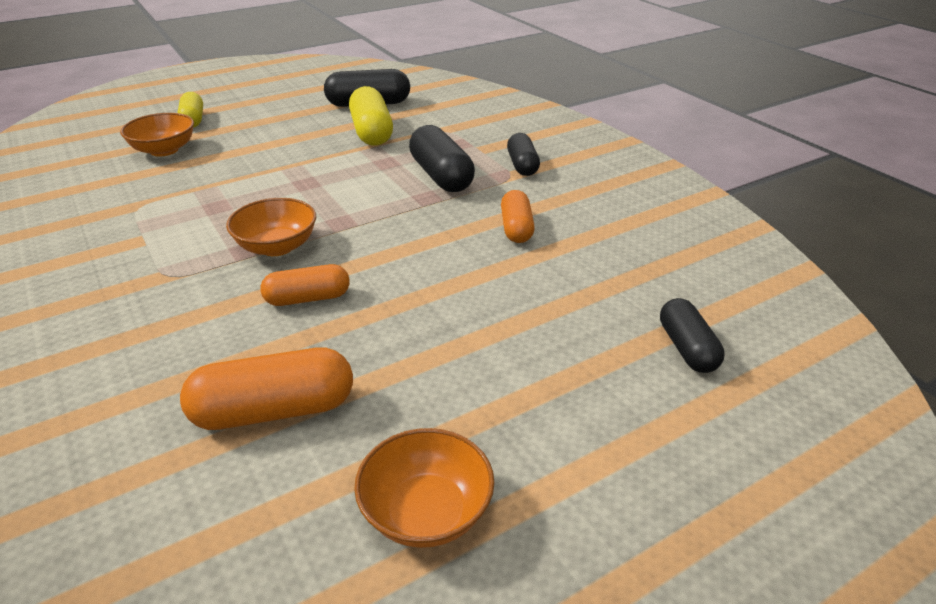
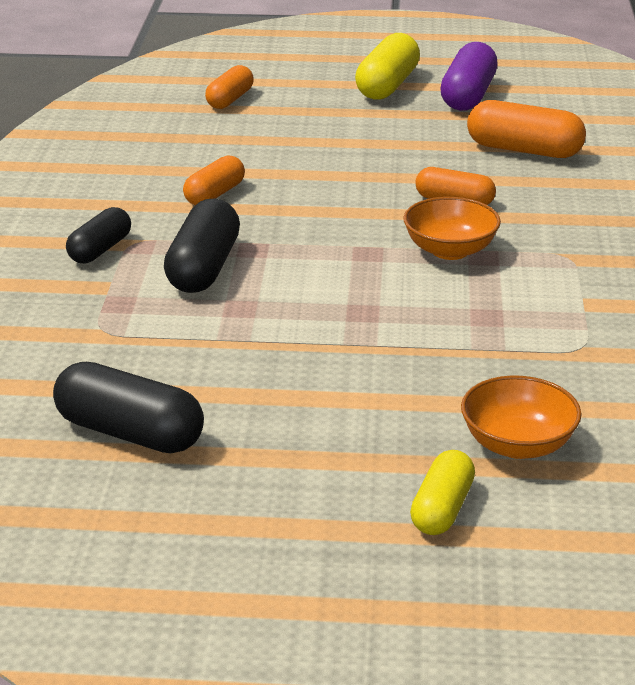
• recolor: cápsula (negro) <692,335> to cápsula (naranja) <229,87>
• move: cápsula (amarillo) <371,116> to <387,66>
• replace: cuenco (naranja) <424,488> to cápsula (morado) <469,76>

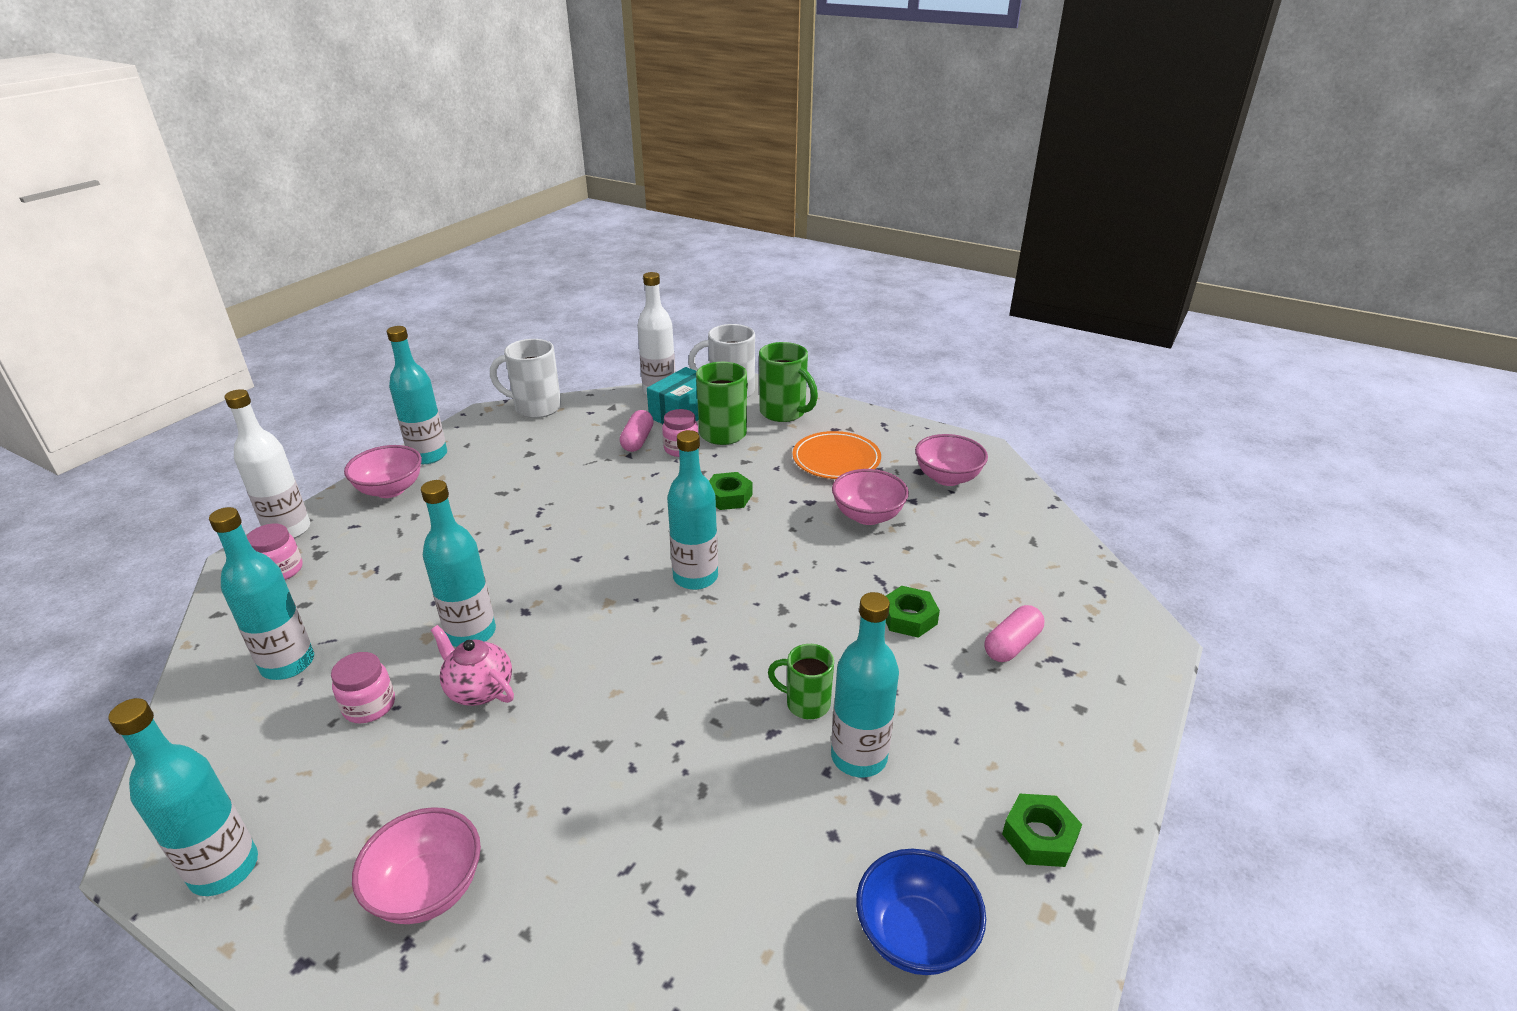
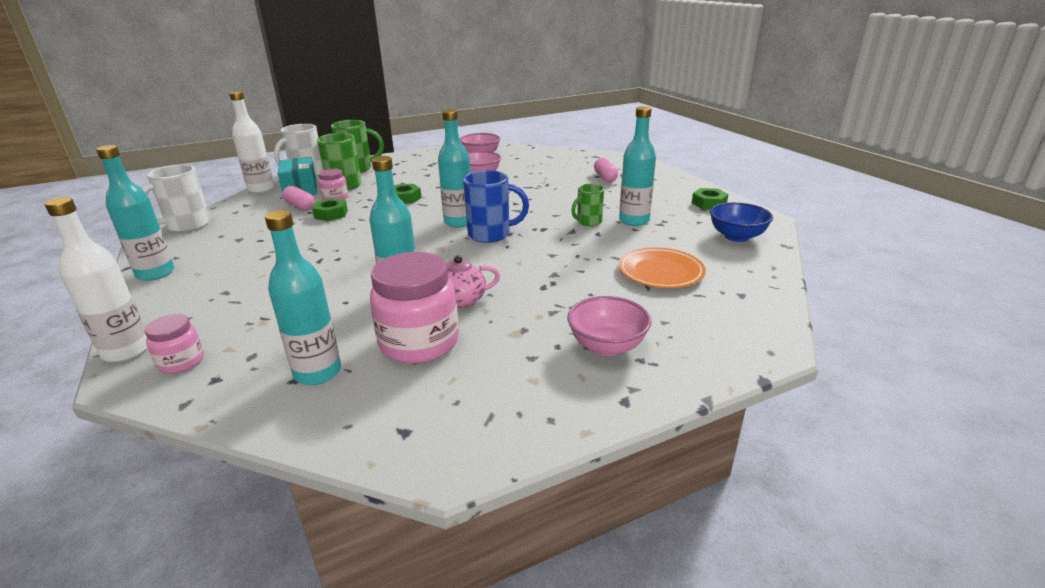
• move: tuerca (verde) <913,612> to <330,209>
• resize: tarro (rosa) <363,687> = <414,308> x1.93
• insert: taza (azul) <496,206>
• move: plato (naranja) <837,455> to <662,267>
• delete: botella (turquesa) <183,797>
• delete: cuenco (rosa) <383,471>

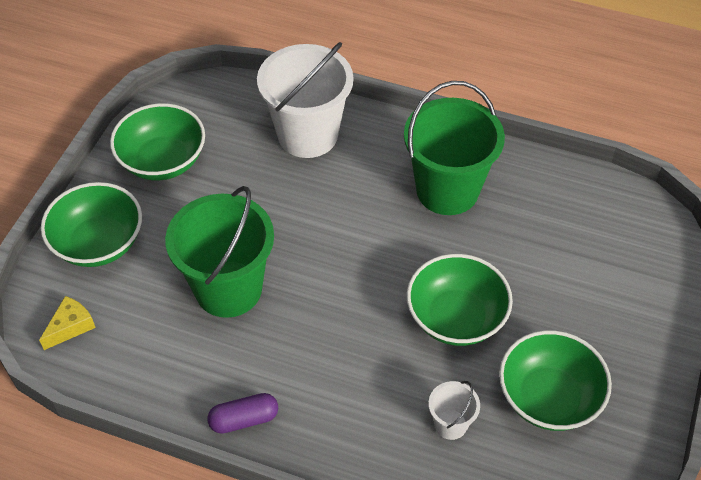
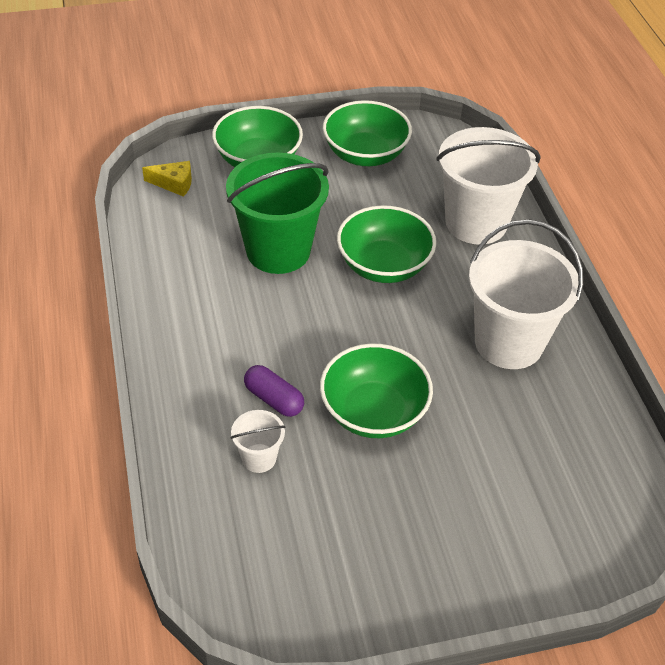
• move: cápsula (morado) <242,413> to <274,391>
• move: cuenco (verde) <555,380> to <386,244>
• recolor: balde (verde) <454,148> to balde (blanco) <526,294>

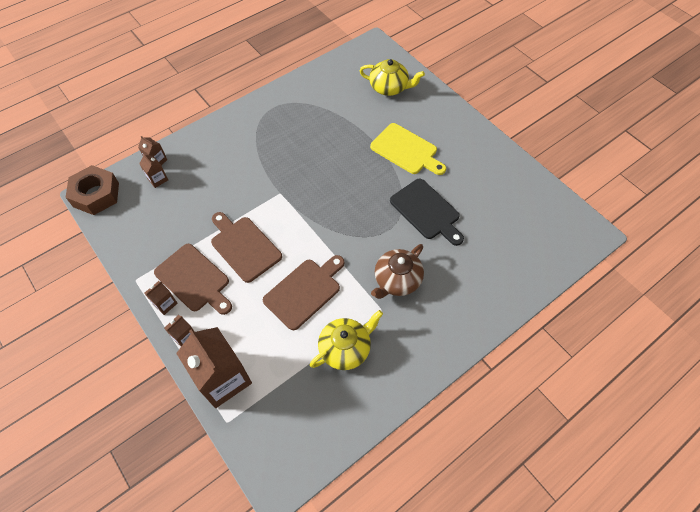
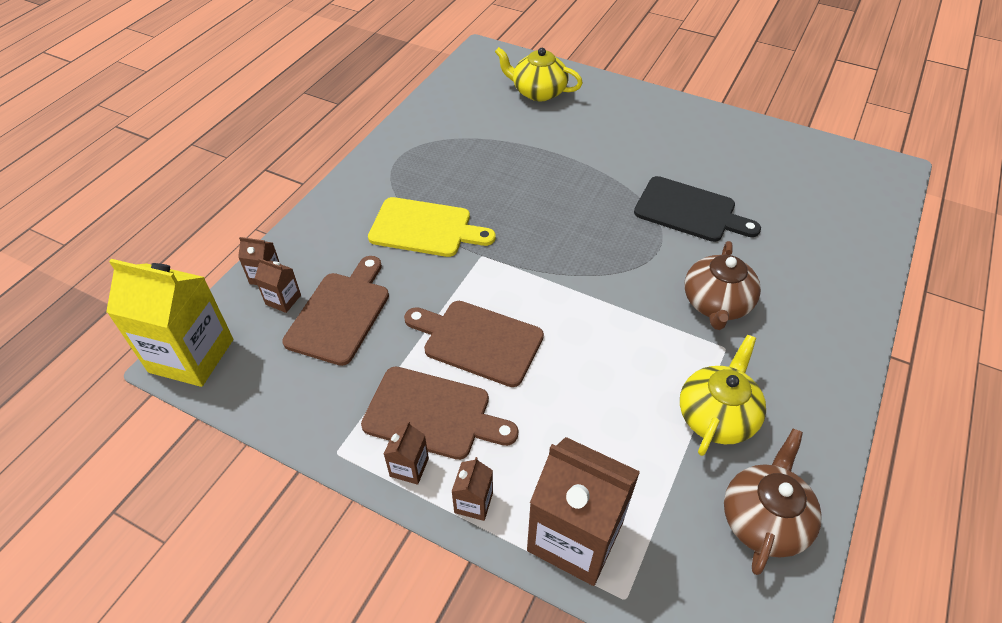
• replace: tuerca (marrón) <92,190> to cartón de leche (amarillo) <169,323>
• move: tabla de cortar (marrón) <303,292> to <335,311>
• move: tabla de cortar (amarillo) <408,149> to <432,227>
• rotate: tetera (amarillo) <392,77> = <539,74> 150 degrees counterclockwise
• insert: tetera (marrón) <773,502>

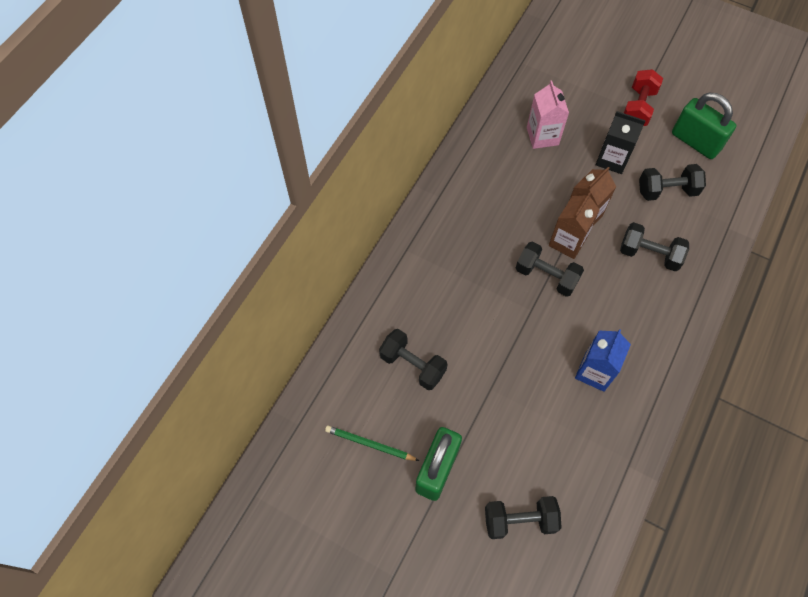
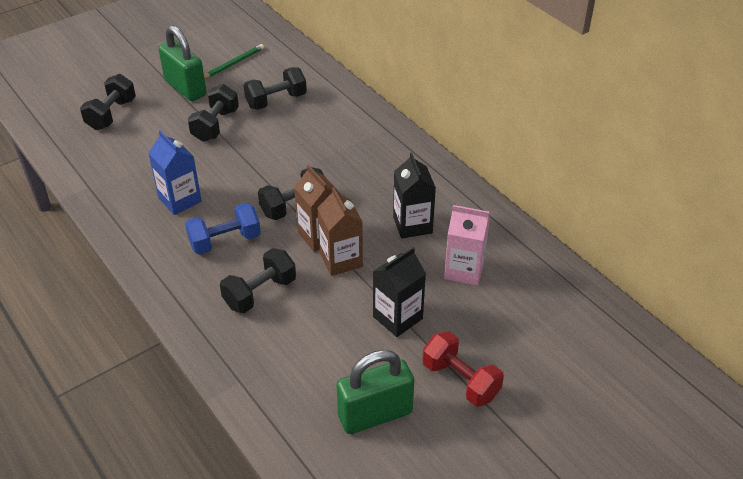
• insert: mancuerna (azul) <223,229>
• move: mancuerna (negro) <672,182> to <213,113>
• insert: cartón de leche (negro) <414,196>

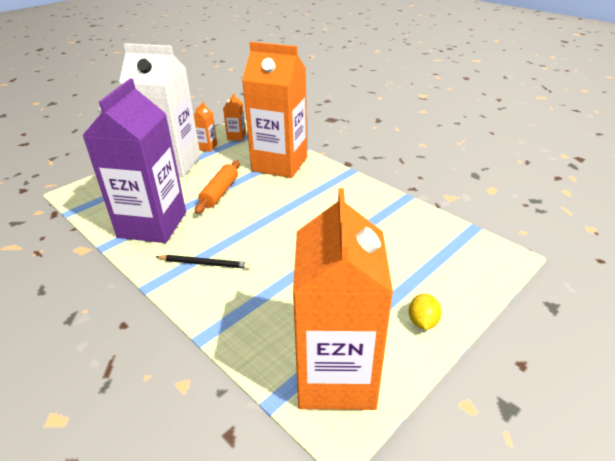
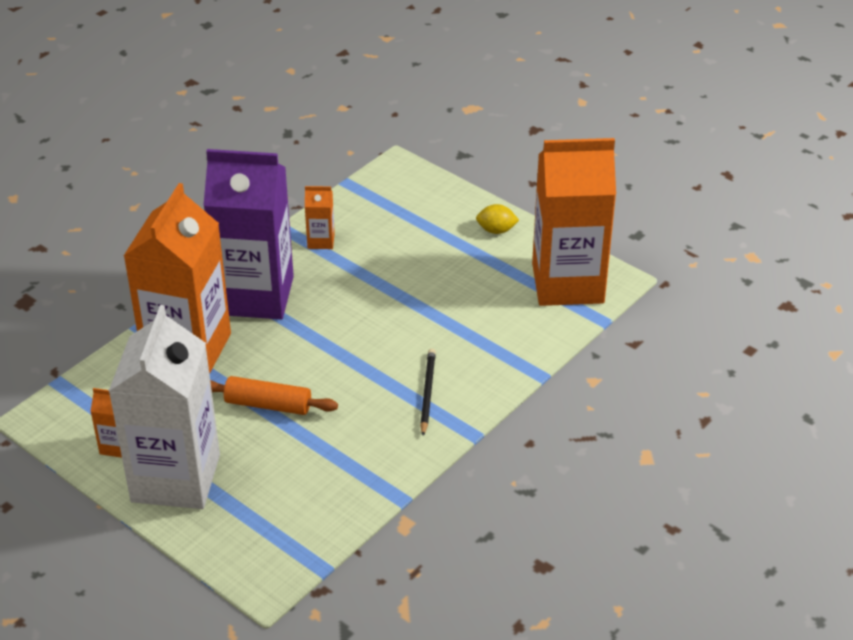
• move: cartón de leche (morado) <134,160> to <248,234>
• move: cartón de leche (naranja) <234,117> to <320,217>

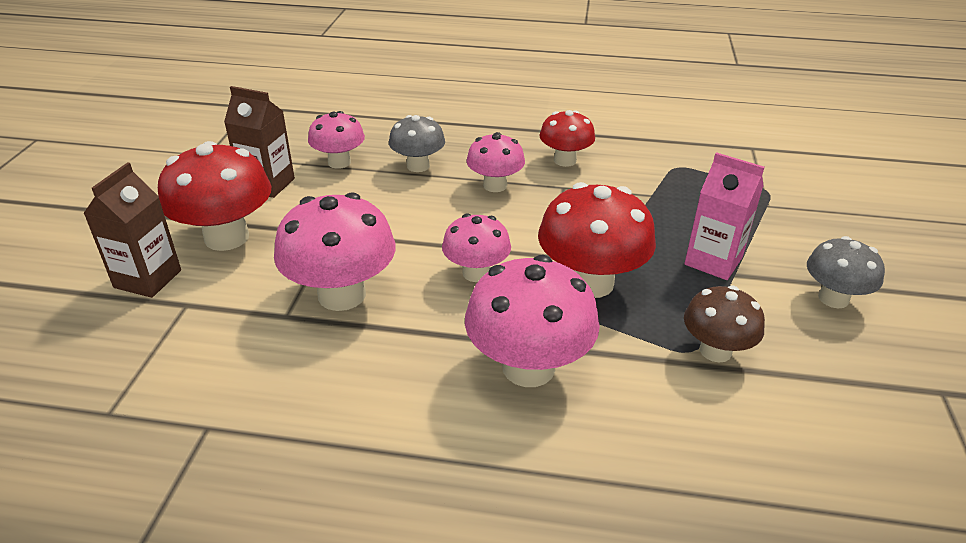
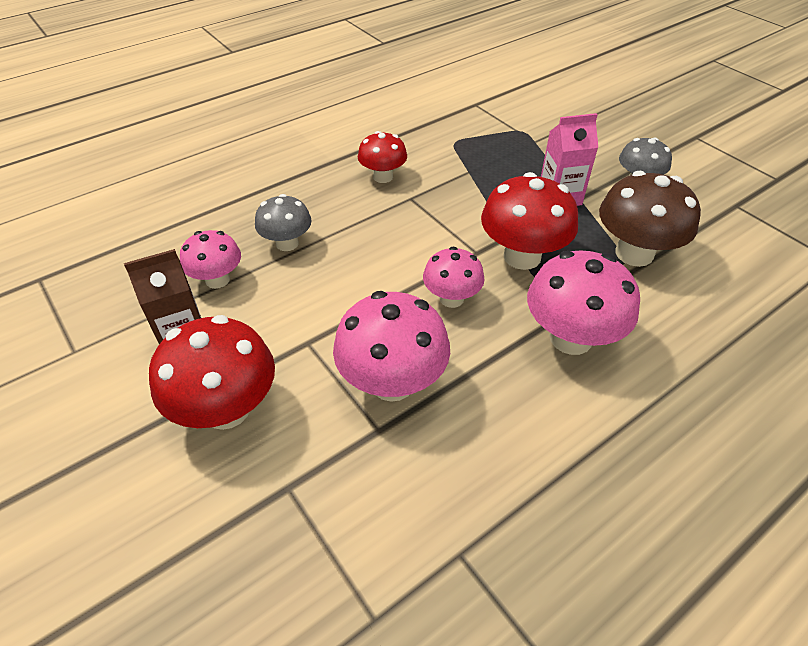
• resize: seta (marrón) <724,324> = <650,219> x1.63
• delete: cartón de leche (marrón) <132,230>
• delete: seta (rosa) <495,162>

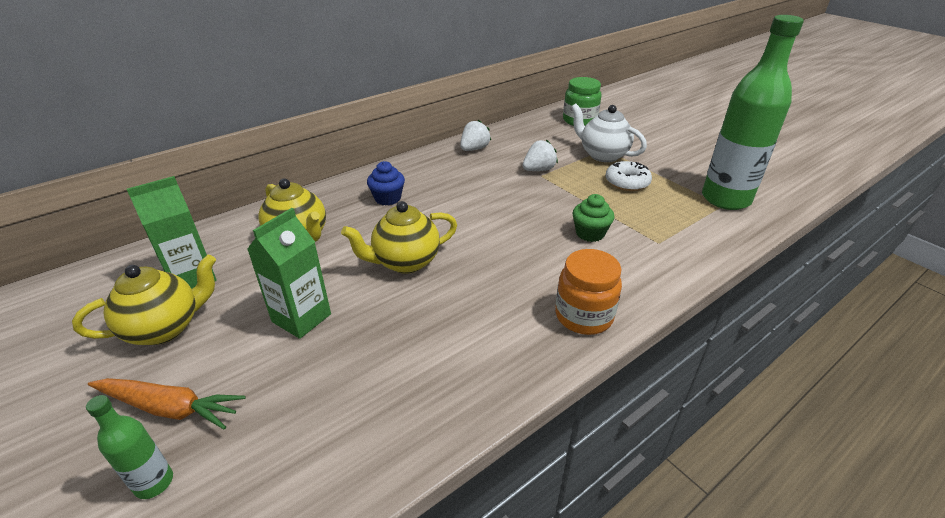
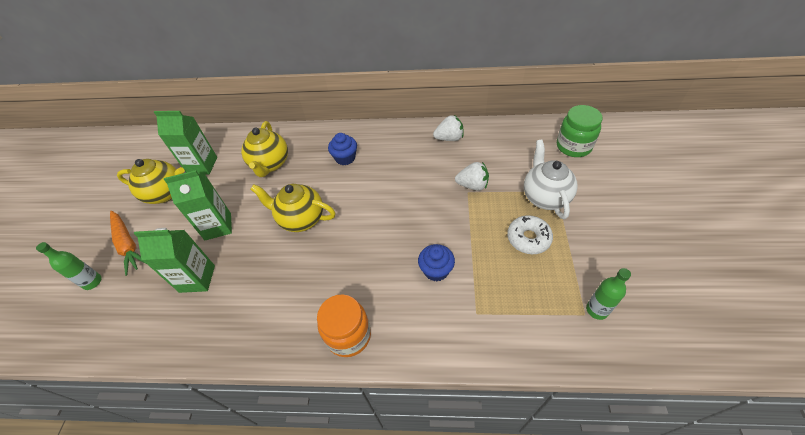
• insert: cartón de leche (verde) <174,260>
• recolor: magdalena (verde) <594,218> to magdalena (azul) <436,263>
• resize: botella (verde) <753,112> = <608,294> x0.43

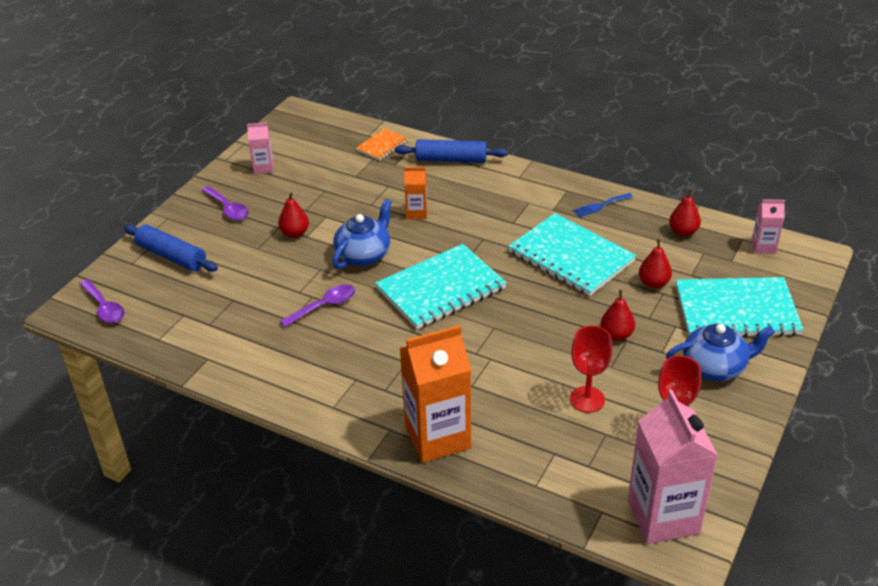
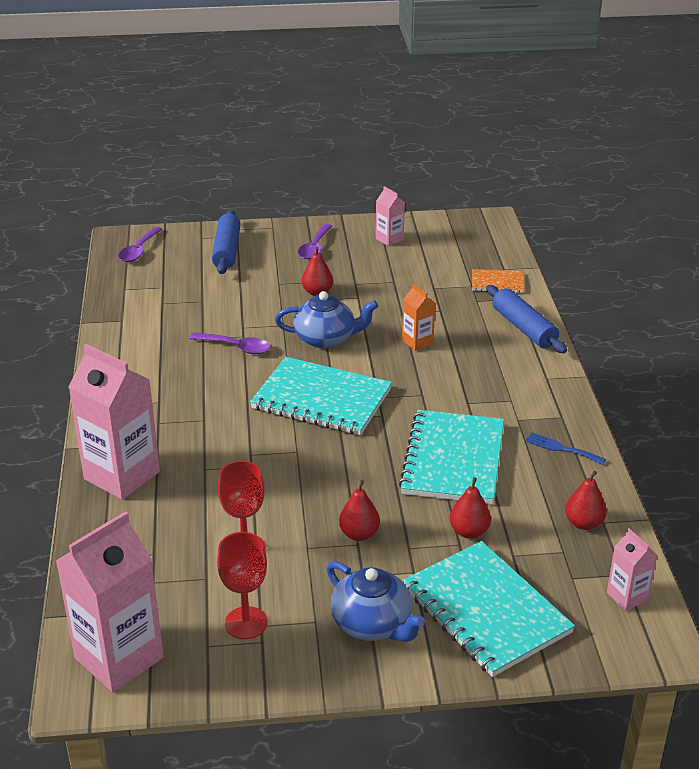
• recolor: cartón de leche (naranja) <435,394> to cartón de leche (rosa) <114,422>

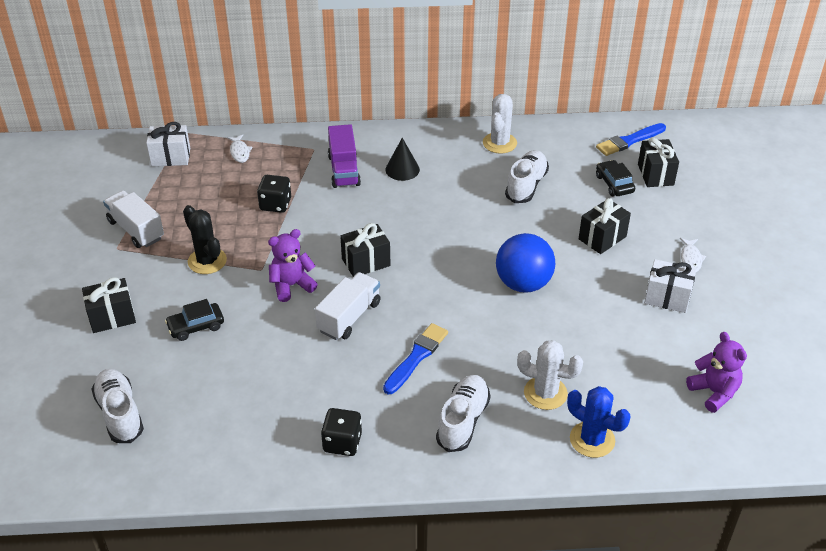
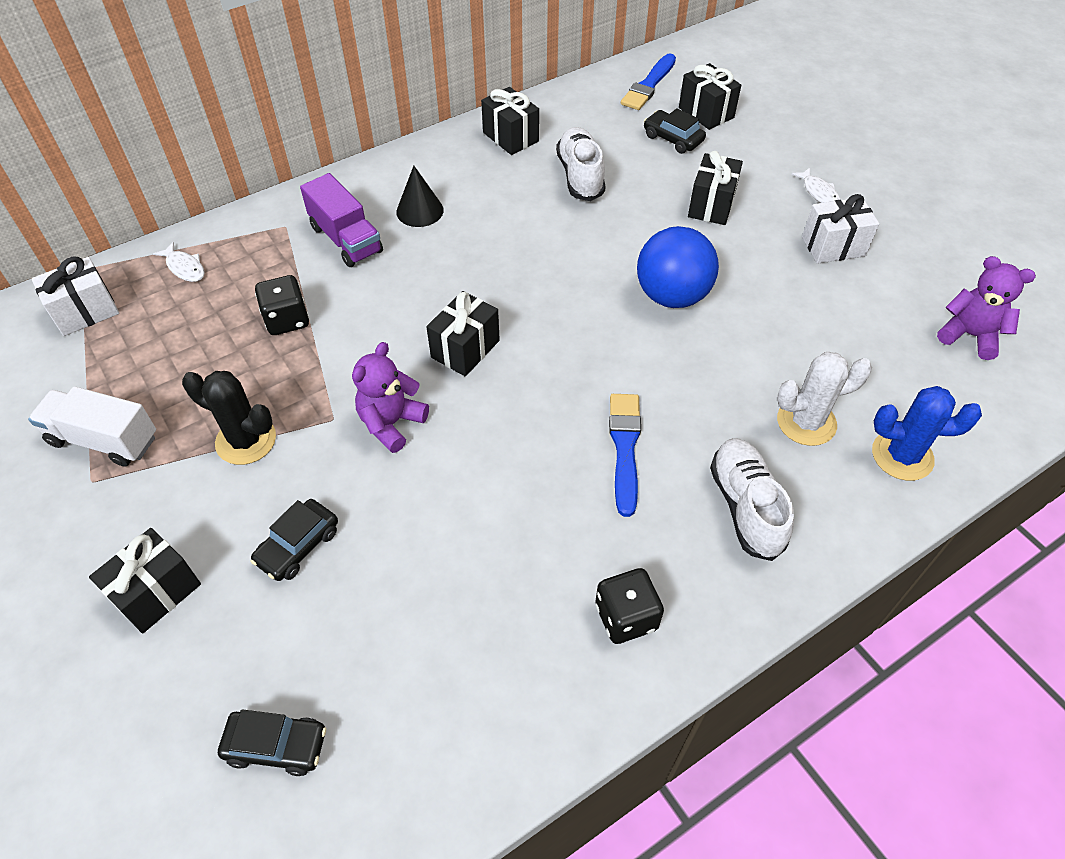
• replace: zapato (blanco) <117,406> to coche (negro) <272,742>
• replace: cactus (blanco) <500,124> to regalo (negro) <510,121>
• delete: camión (blanco) <348,306>

